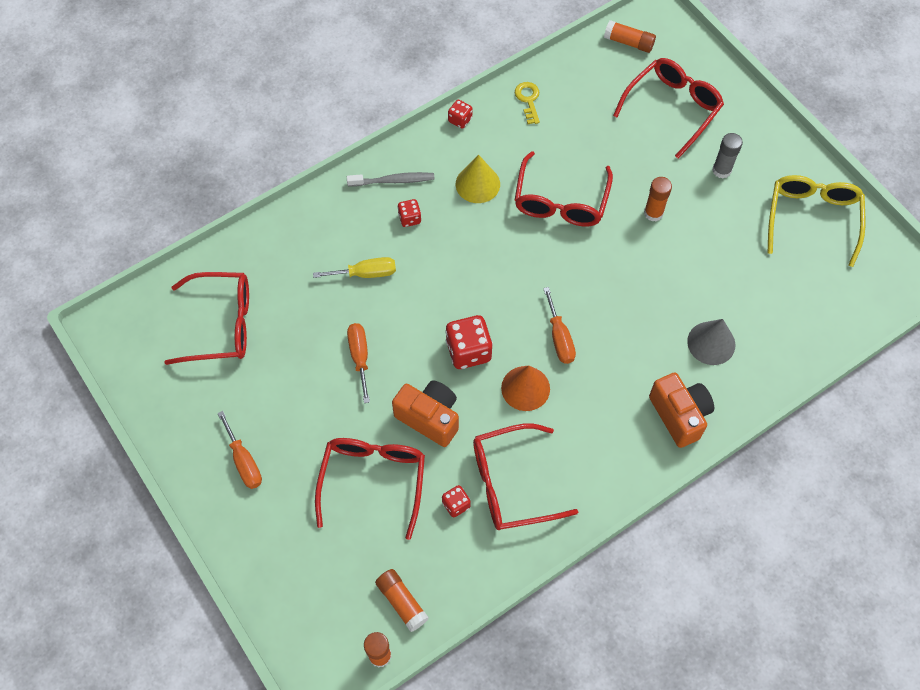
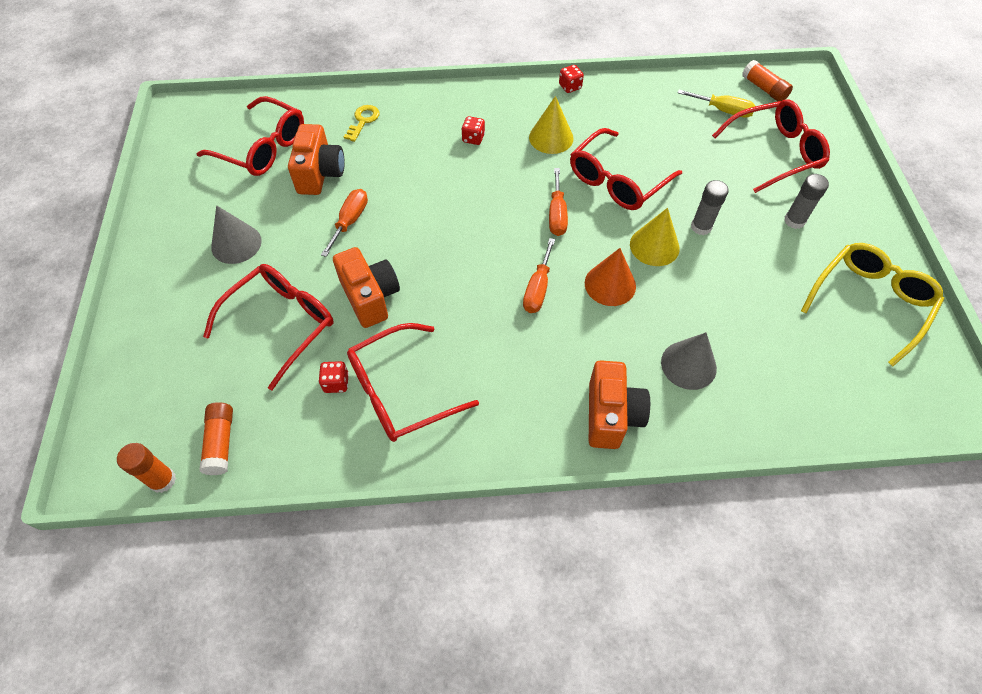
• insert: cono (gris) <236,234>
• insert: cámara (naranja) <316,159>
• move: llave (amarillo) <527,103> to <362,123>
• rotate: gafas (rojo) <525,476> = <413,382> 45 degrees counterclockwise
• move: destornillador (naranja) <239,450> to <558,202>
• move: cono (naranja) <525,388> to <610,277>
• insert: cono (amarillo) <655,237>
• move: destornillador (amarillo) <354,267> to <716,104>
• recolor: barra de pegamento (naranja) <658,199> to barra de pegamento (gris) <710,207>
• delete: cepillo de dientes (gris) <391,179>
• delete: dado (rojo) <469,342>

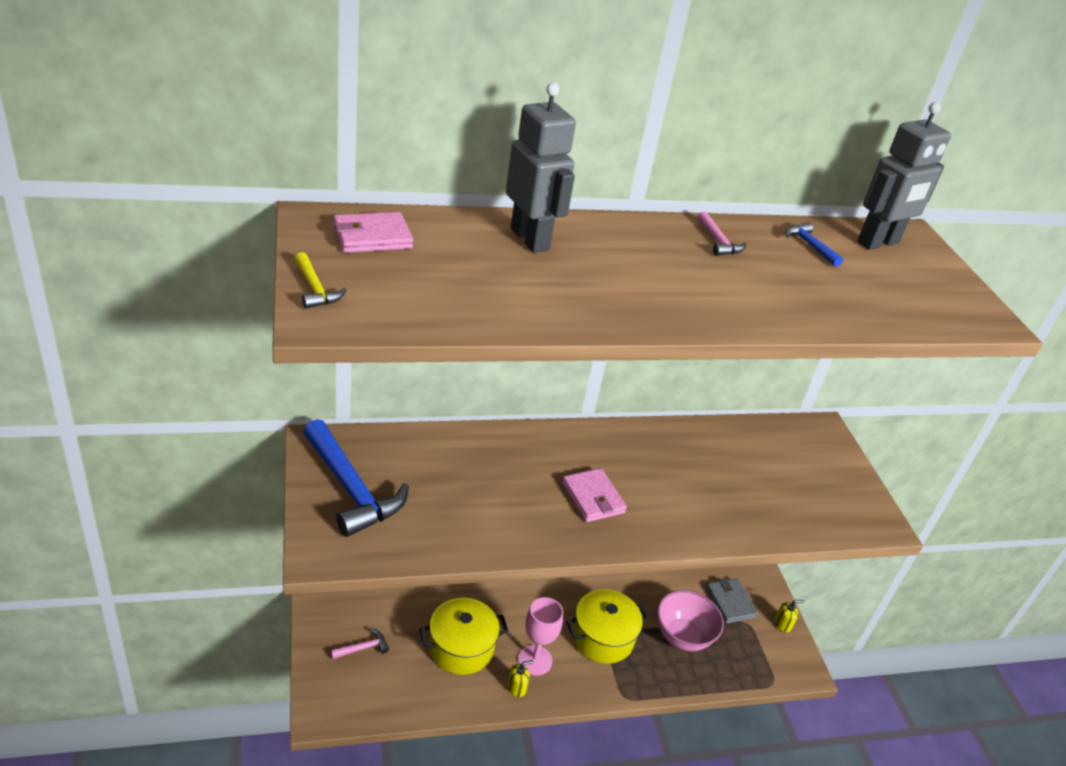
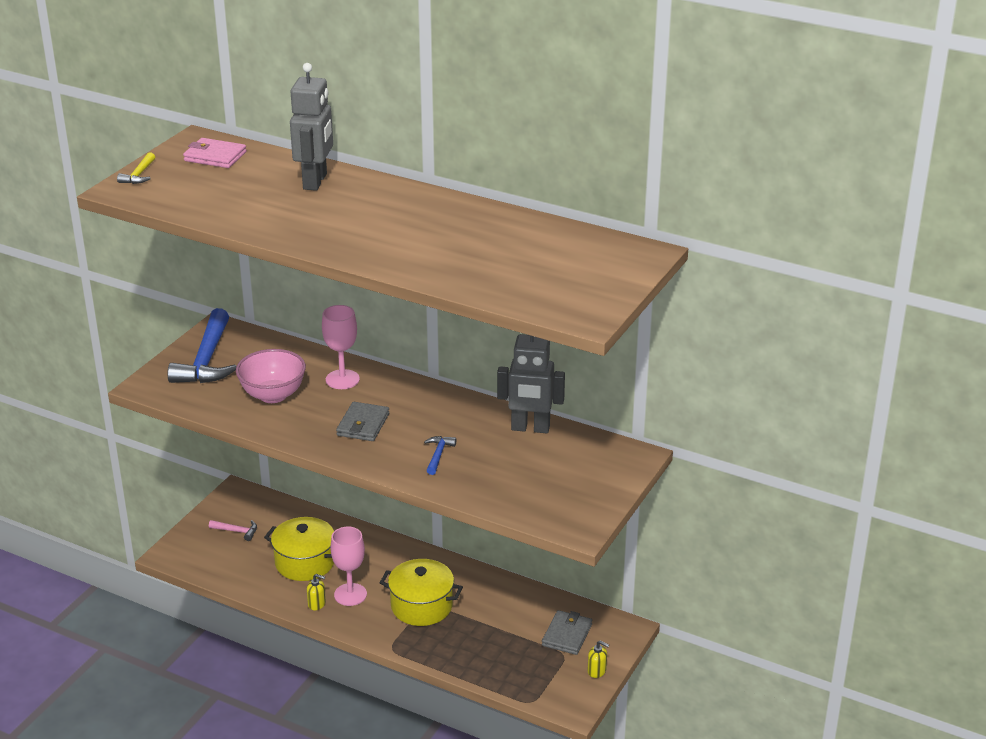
• move: cuenco (rosa) <690,620> to <271,376>
• insert: copa (rosa) <341,347>
• recolor: cartera (rosa) <594,495> to cartera (gris) <362,421>
• move: martillo (azul) <814,244> to <440,455>
• move: robot (gris) <904,176> to <531,383>
• delete: martillo (rosa) <722,233>

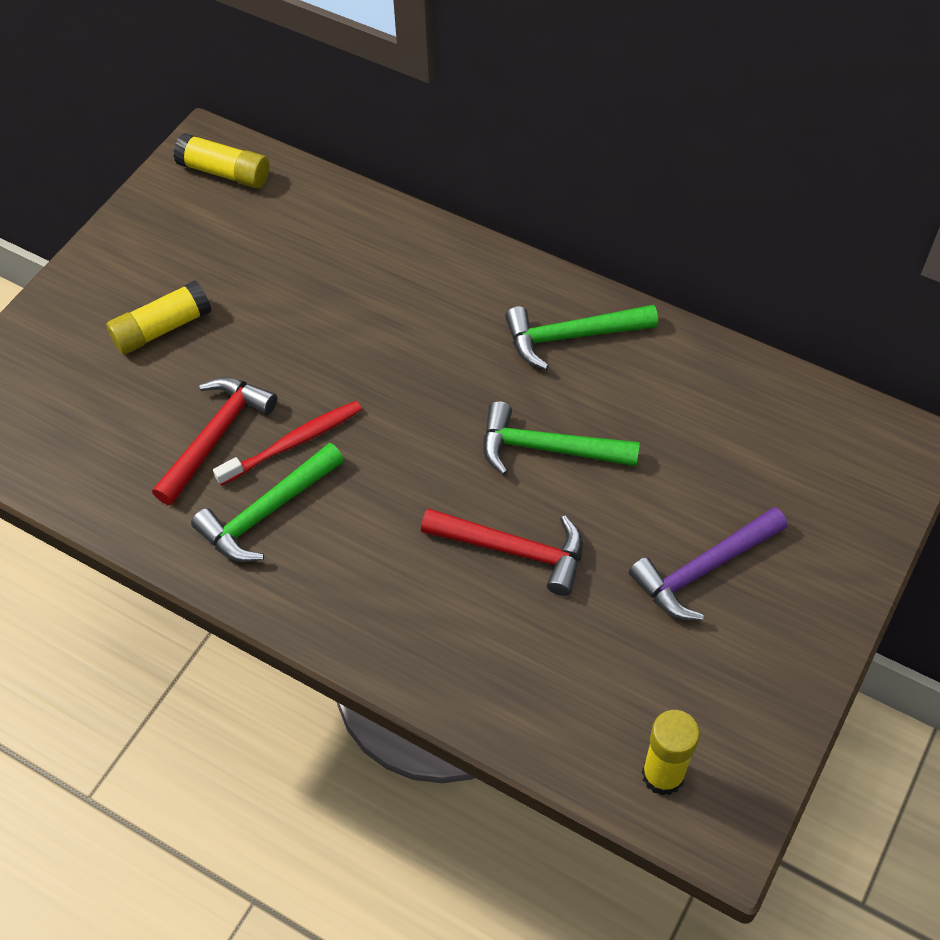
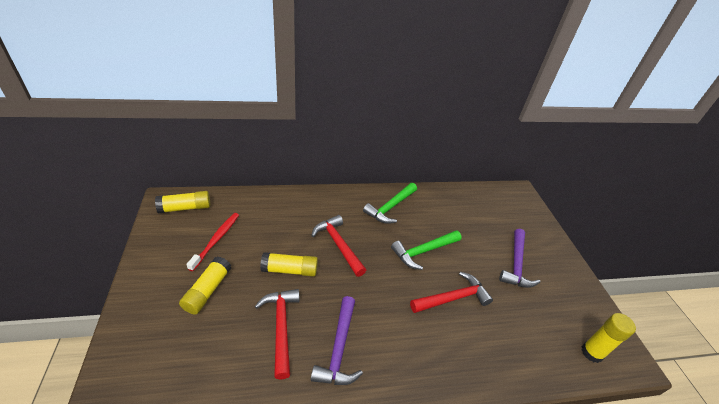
• move: cepillo de dientes (rojo) <287,443> to <212,242>
• insert: barra de pegamento (amarillo) <289,264>
• insert: martillo (rojo) <338,246>
• recolor: martillo (verde) <267,502> to martillo (morado) <337,340>

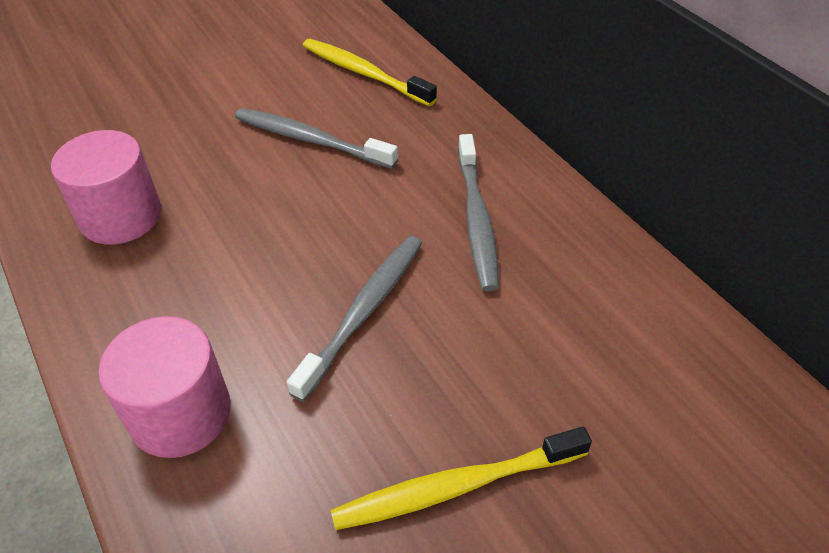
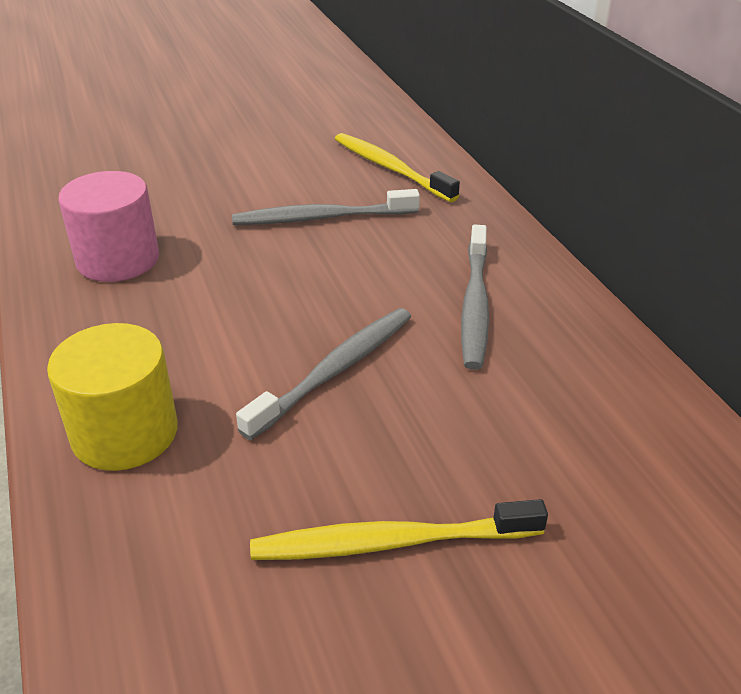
• recolor: cilindro (rosa) <164,387> to cilindro (amarillo) <112,397>
• rotate: cepillo de dientes (gris) <316,138> = <326,207> 45 degrees counterclockwise

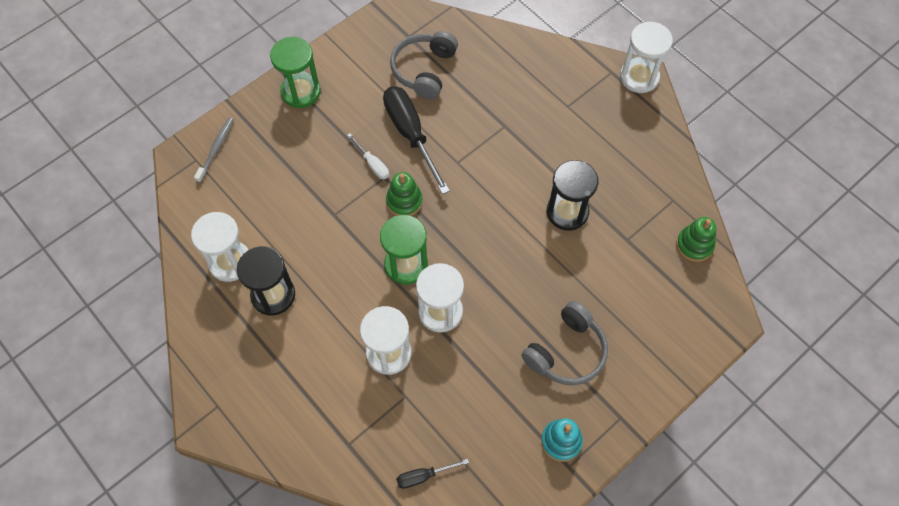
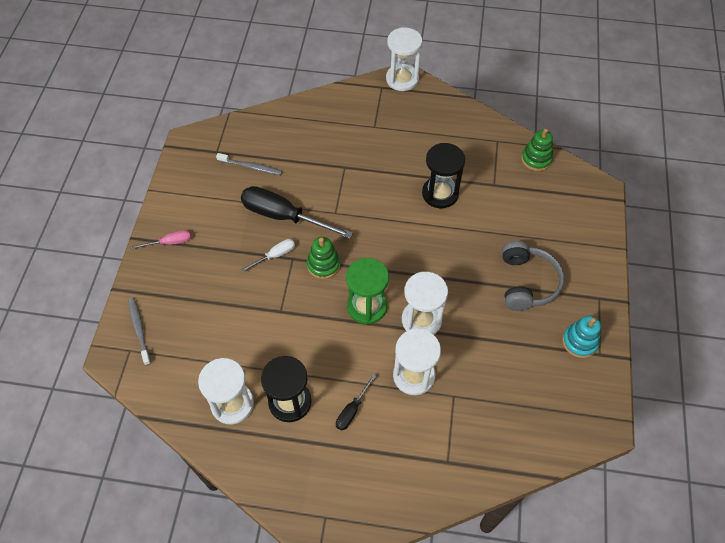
• replace: reloj de arena (verde) <295,72> to destornillador (rosa) <161,239>
• replace: auriculares (gris) <424,65> to cepillo de dientes (gris) <249,164>
• rotate: destornillador (blanco) <368,156> = <268,255> 45 degrees counterclockwise
• move: destornillador (negro) <432,474> to <356,402>

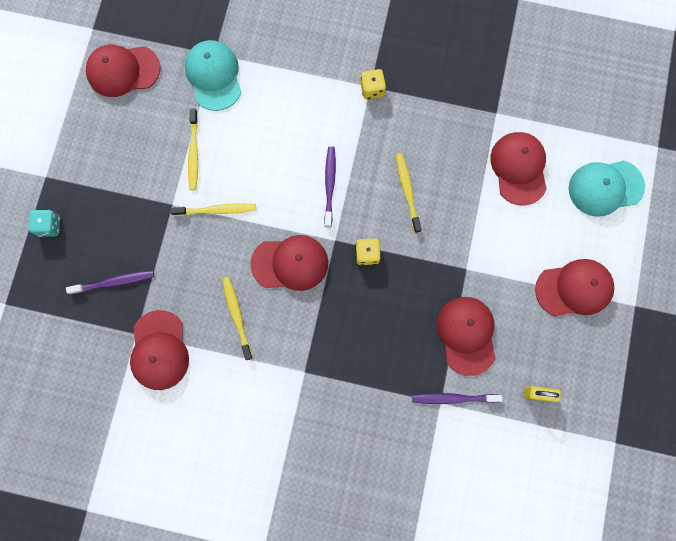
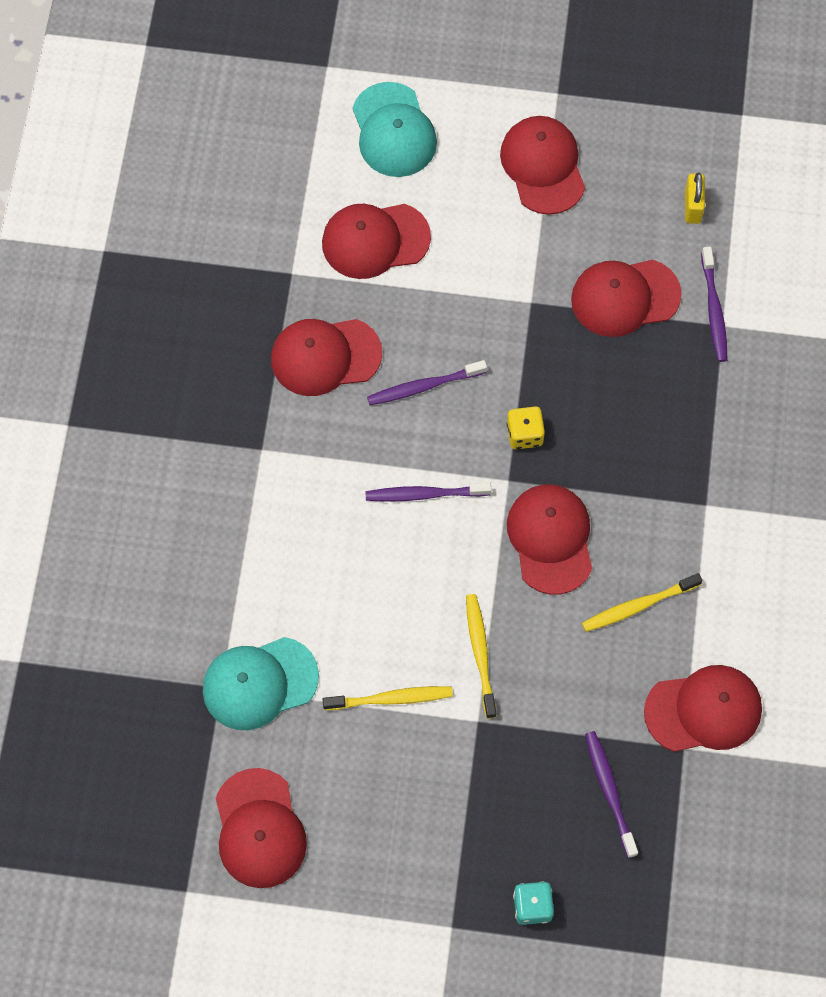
• insert: gorra (rojo) <326,357>
• recolor: cepillo de dientes (amarillo) <409,193> to cepillo de dientes (morado) <427,382>
• delete: dado (amarillo) <373,84>

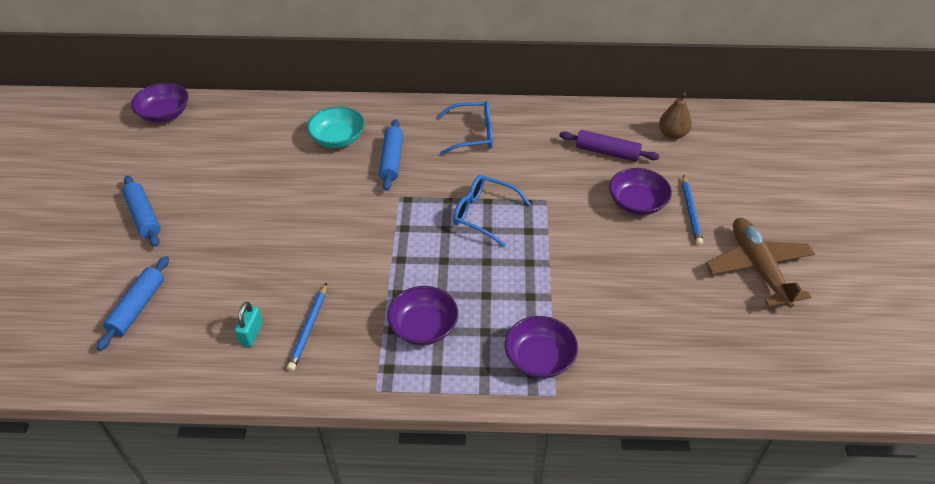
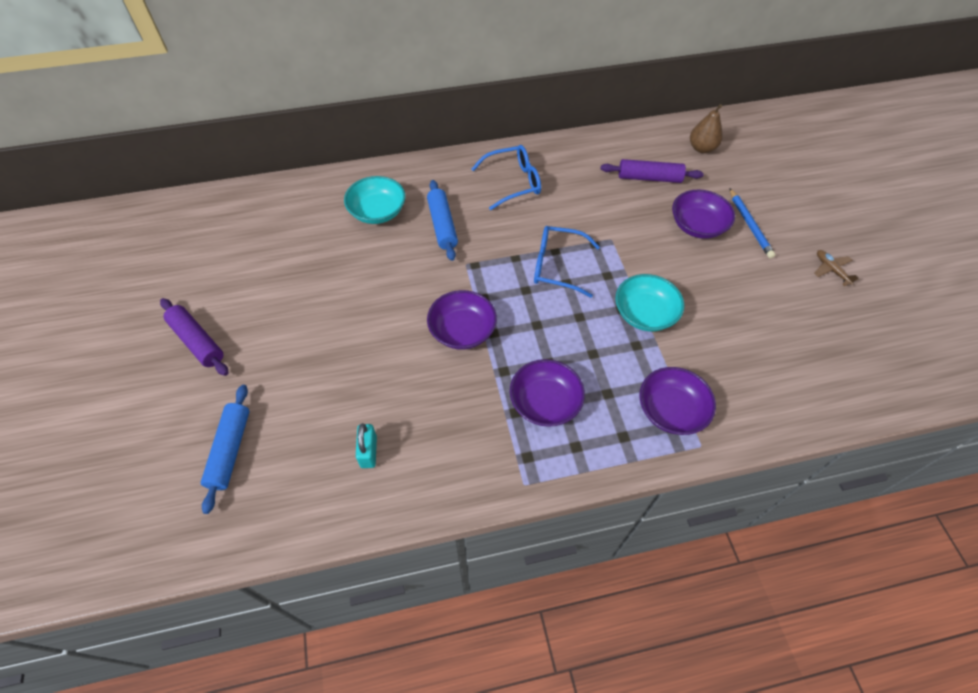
• recolor: rodillo (azul) <141,211> to rodillo (morado) <194,337>
• move: cuenco (morado) <159,103> to <462,320>
• insert: cuenco (turquesa) <650,302>
• resize: avión (marrón) <760,263> = <836,268> x0.43
• delete: lápiz (azul) <307,327>

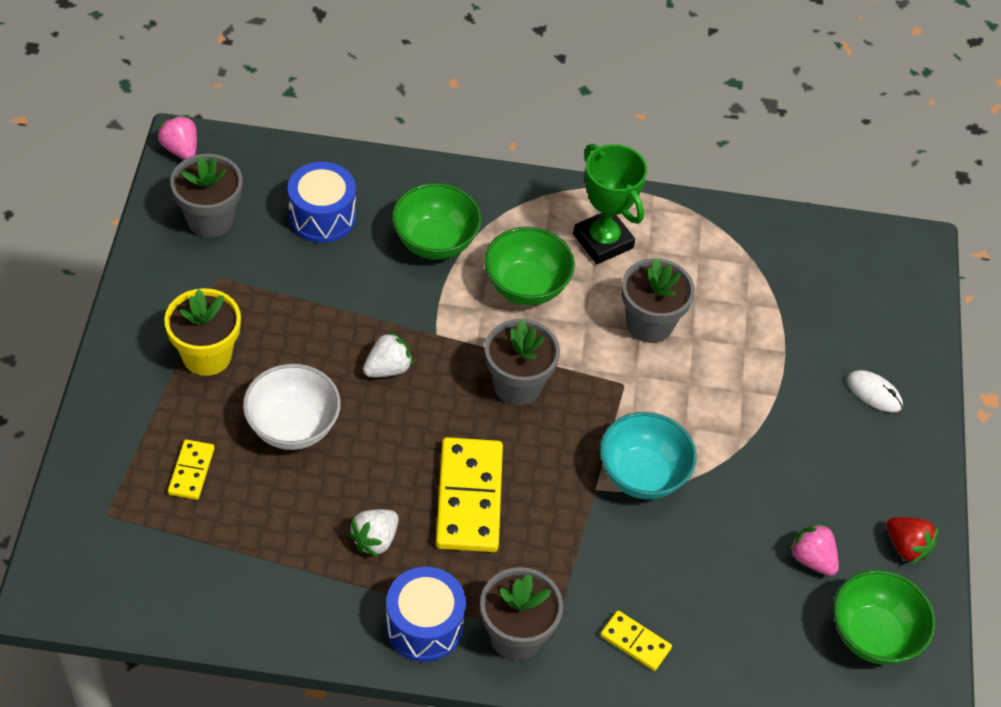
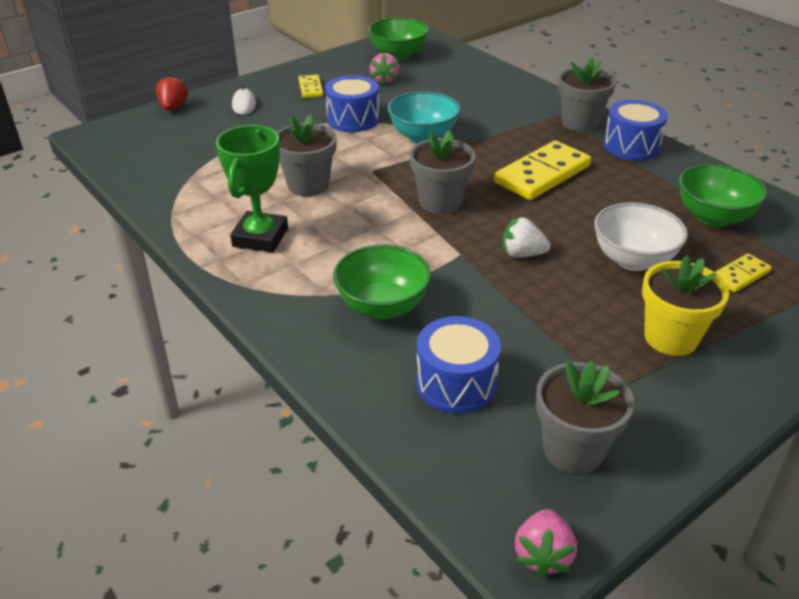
• move: fresa (rojo) <912,540> to <172,92>
• move: ficha de dominó (amarillo) <636,641> to <310,86>
• insert: tambor (azul) <352,103>
• move: cuenco (verde) <529,266> to <723,195>
• delete: fresa (blanco) <373,533>

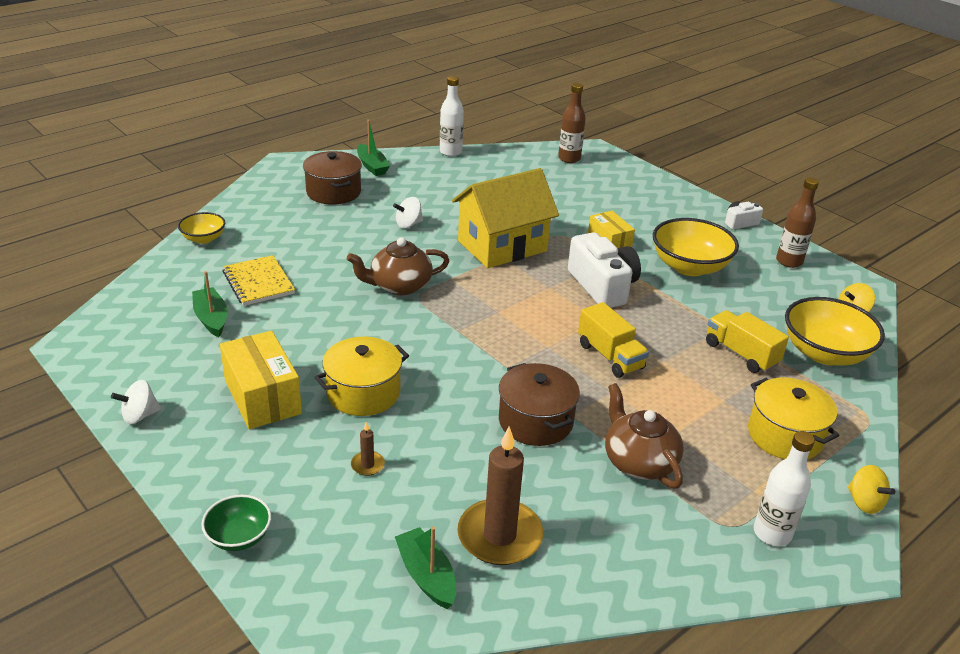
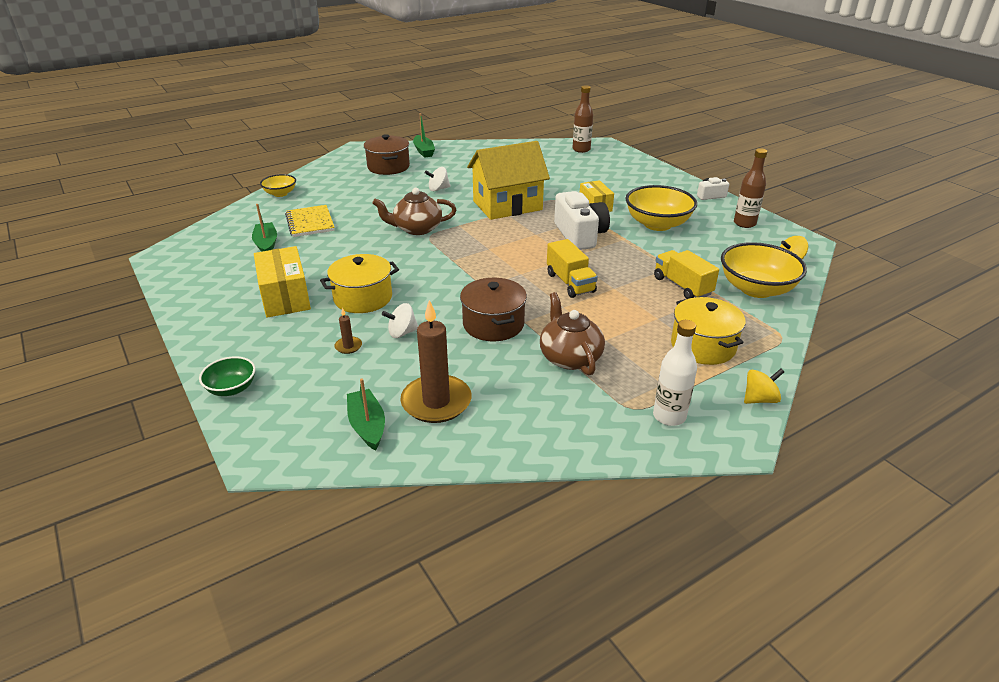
• move: peonza (blanco) <136,402> to <400,320>
• rotate: peonza (amarillo) <871,489> = <764,386> 90 degrees counterclockwise
• delete: botella (blanco) <452,116>

